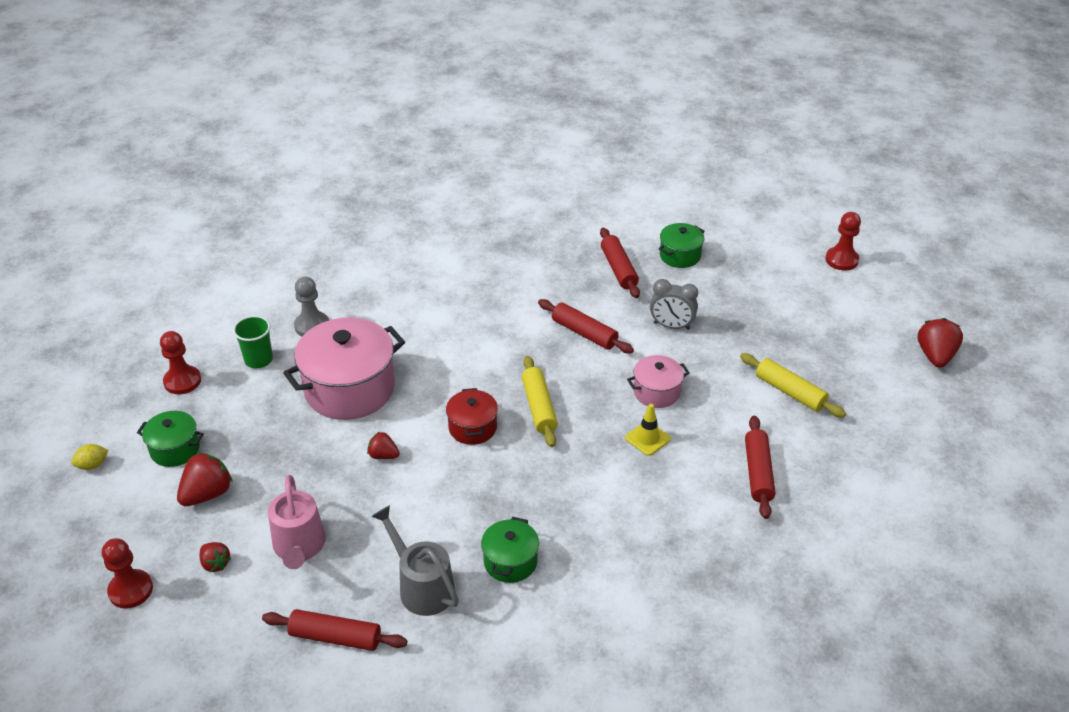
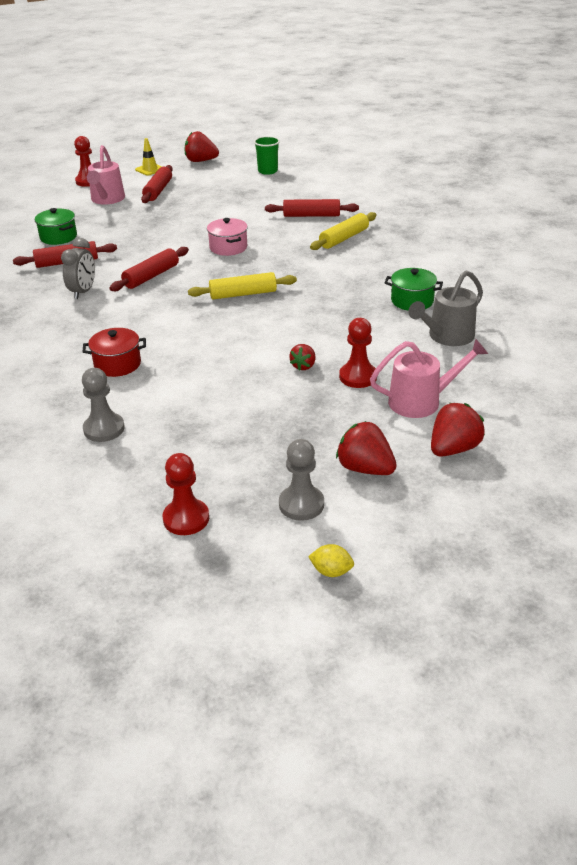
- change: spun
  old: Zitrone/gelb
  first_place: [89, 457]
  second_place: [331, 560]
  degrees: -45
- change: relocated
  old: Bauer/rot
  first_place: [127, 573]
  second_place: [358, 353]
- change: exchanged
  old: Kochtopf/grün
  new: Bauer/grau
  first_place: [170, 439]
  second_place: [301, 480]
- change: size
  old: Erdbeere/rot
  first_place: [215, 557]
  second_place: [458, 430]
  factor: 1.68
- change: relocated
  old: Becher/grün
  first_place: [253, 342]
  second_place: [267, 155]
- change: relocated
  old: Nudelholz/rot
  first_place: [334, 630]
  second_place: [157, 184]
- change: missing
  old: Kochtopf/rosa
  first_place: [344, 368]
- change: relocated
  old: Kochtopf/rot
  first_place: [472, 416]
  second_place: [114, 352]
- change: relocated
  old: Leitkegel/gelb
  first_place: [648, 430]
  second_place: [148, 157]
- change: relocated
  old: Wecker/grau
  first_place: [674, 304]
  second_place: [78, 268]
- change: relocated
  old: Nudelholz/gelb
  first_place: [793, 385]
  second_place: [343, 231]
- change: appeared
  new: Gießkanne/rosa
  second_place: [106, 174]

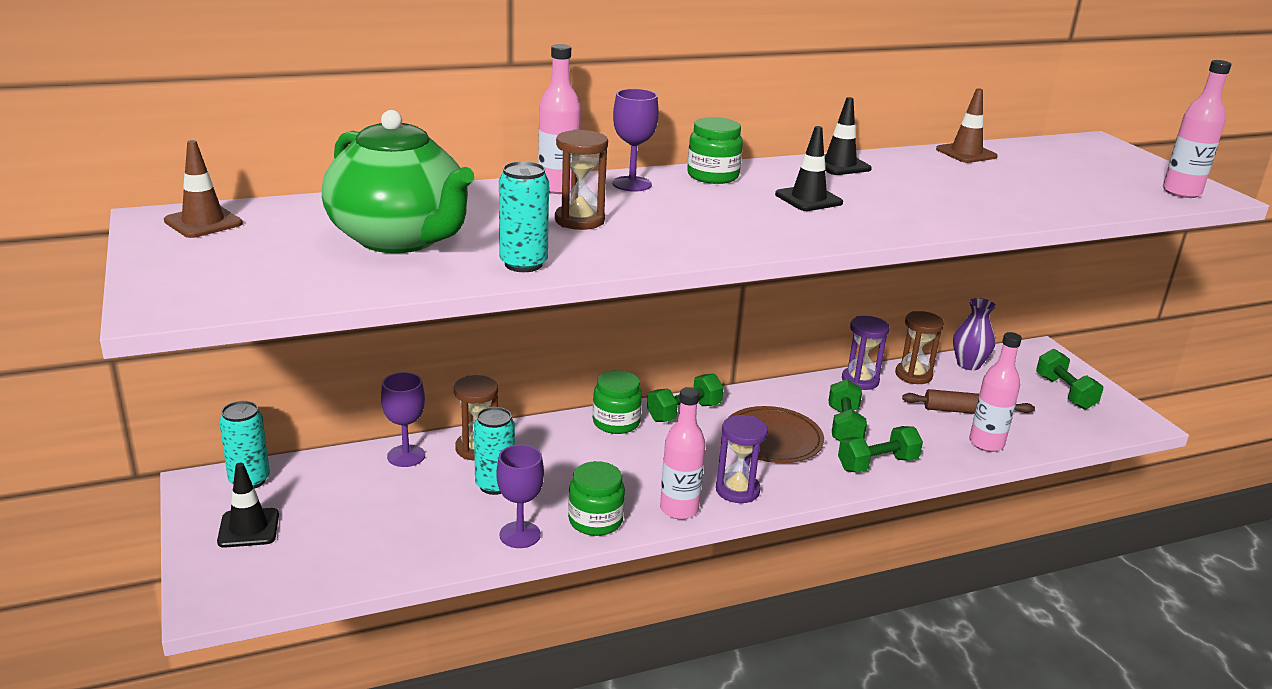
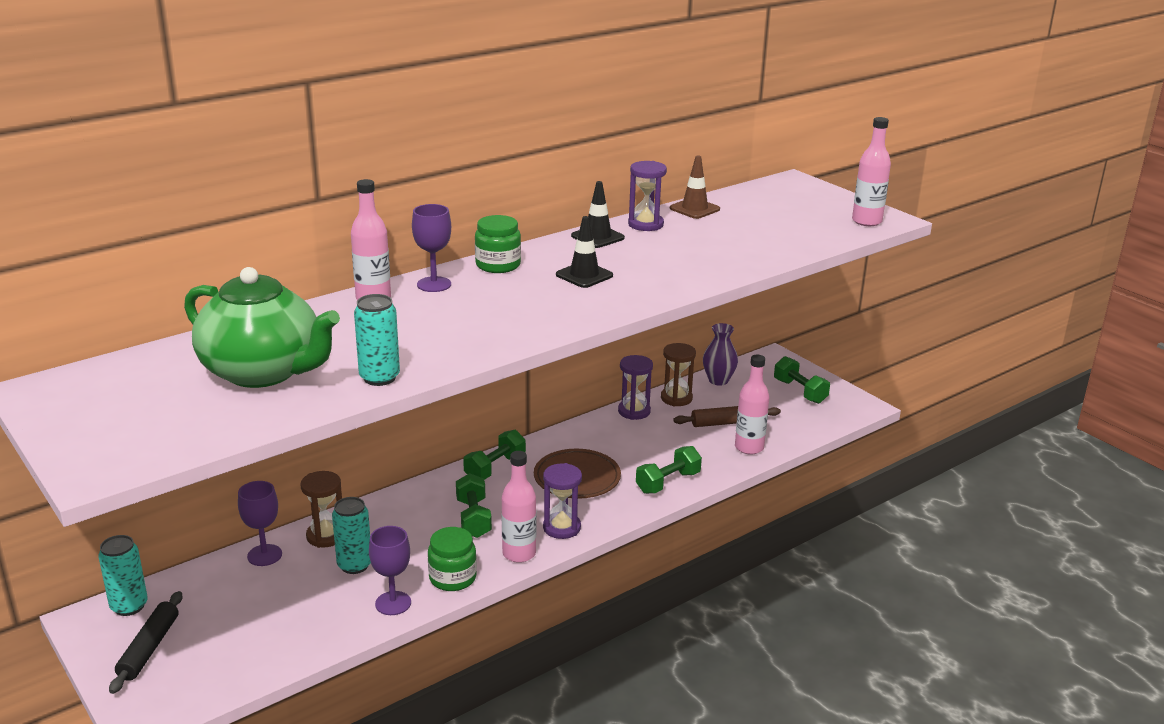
- change: missing
  old: Leitkegel/braun
  first_place: [203, 189]
- change: exchanged
  old: Leitkegel/schwarz
  new: Nudelholz/schwarz
  first_place: [248, 505]
  second_place: [145, 642]
- change: missing
  old: Sanduhr/braun
  first_place: [581, 179]
- change: missing
  old: Einmachglas/grün
  first_place: [617, 402]
- change: relocated
  old: Hantel/grün
  first_place: [848, 410]
  second_place: [474, 505]
- change: appeared
  new: Sanduhr/lila
  second_place: [647, 196]

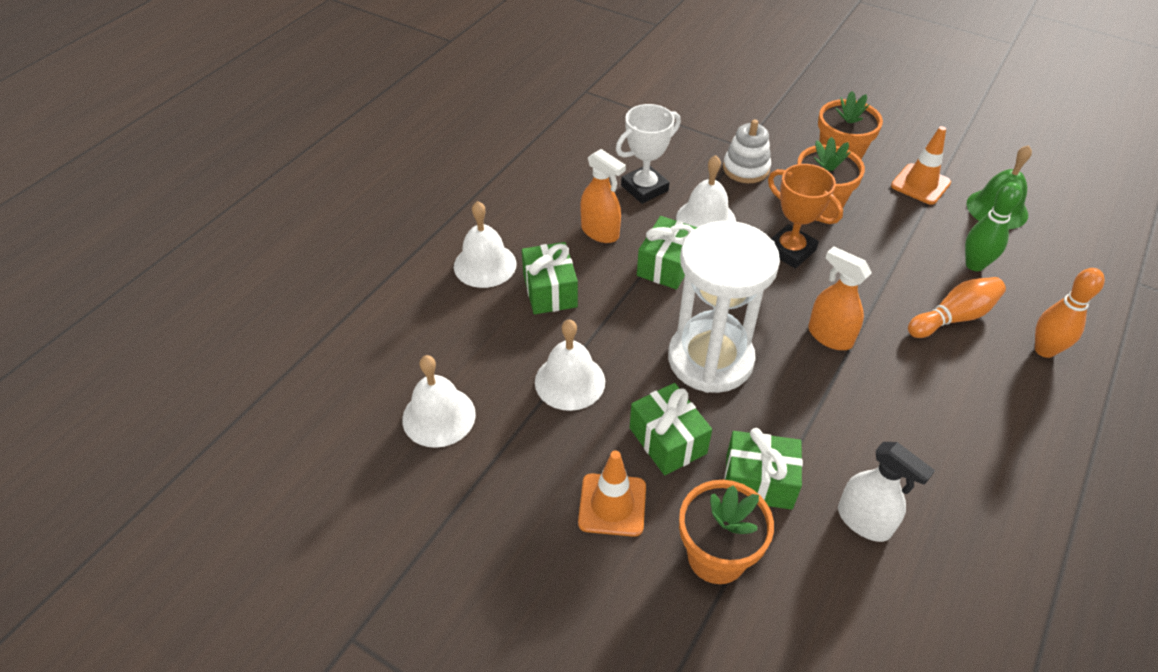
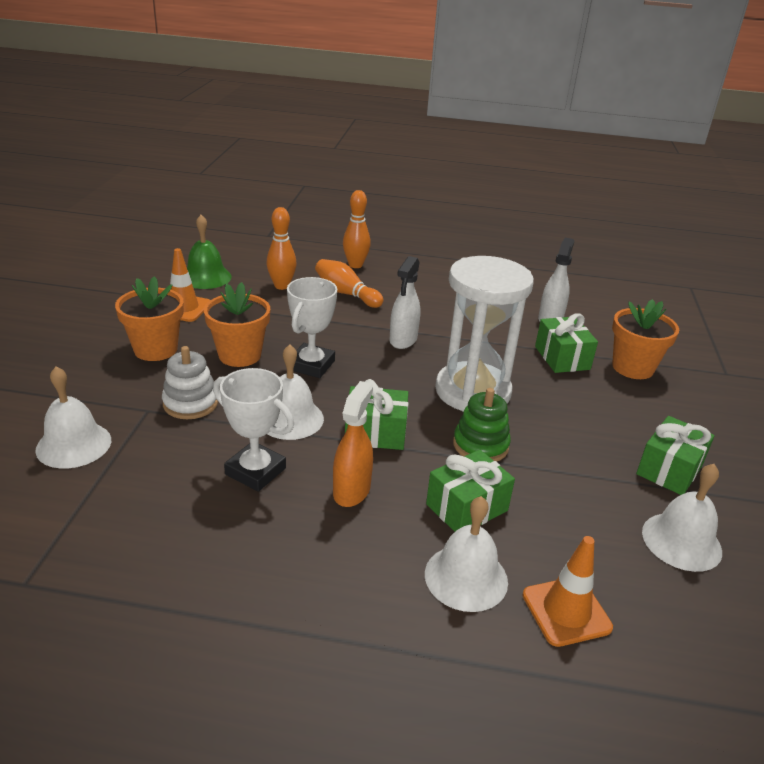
- change: relocated
  old: Glocke/weiß
  first_place: [570, 365]
  second_place: [73, 417]
- change: relocated
  old: Leitkegel/orange
  first_place: [612, 493]
  second_place: [567, 591]
- change: relocated
  old: Geschenk/grün
  first_place: [671, 429]
  second_place: [675, 455]
- change: colour
  old: Pokal/orange
  new: Pokal/weiß
  first_place: [805, 216]
  second_place: [312, 327]
- change: colour
  old: Sprühflasche/orange
  new: Sprühflasche/weiß
  first_place: [840, 298]
  second_place: [405, 302]
- change: colour
  old: Bowlingkegel/grün
  new: Bowlingkegel/orange
  first_place: [993, 226]
  second_place: [281, 248]
- change: appeared
  new: Stapelspielzeug/grün
  second_place: [482, 425]

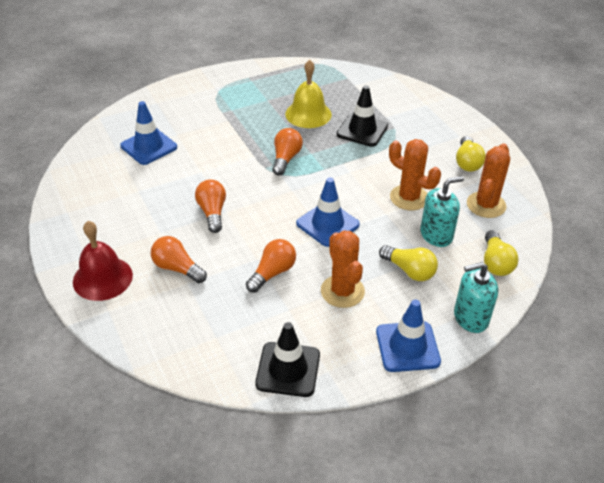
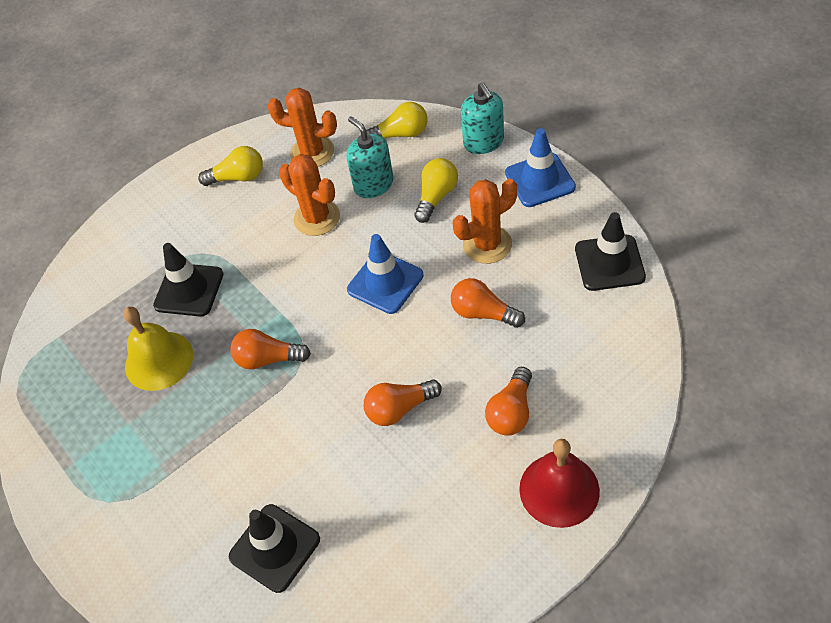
- change: colour
  old: Leitkegel/blau
  new: Leitkegel/schwarz
  first_place: [148, 133]
  second_place: [274, 548]
- change: spun
  old: Kaktus/orange
  first_place: [415, 174]
  second_place: [309, 195]
  degrees: -75

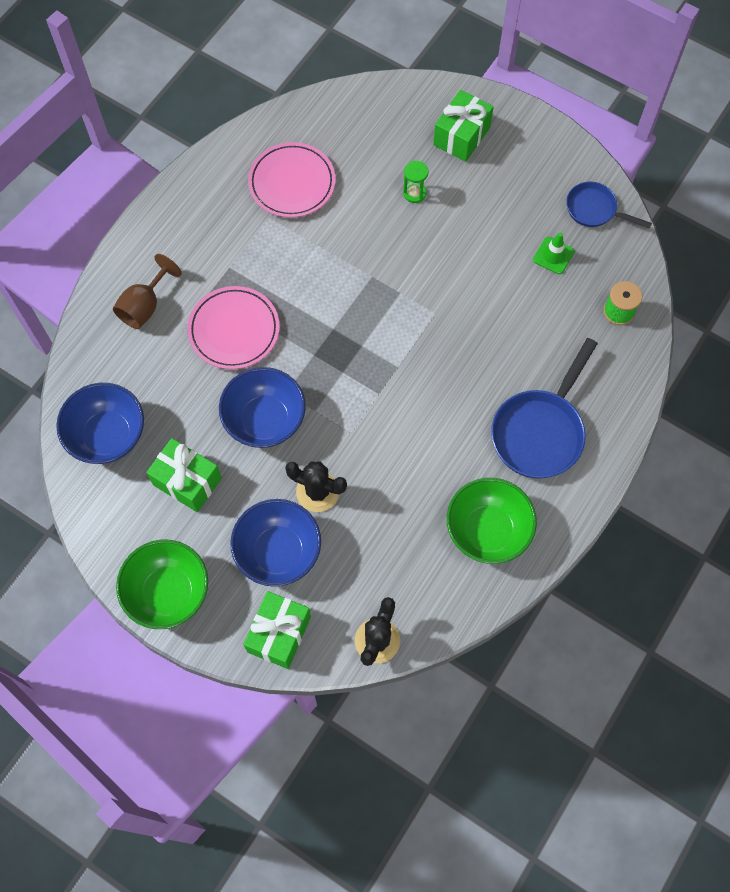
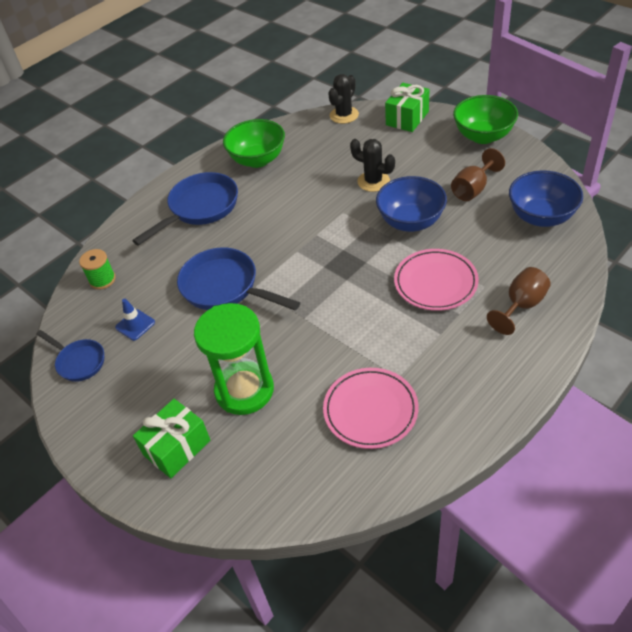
- change: exchanged
  old: Geschenk/grün
  new: Kelch/braun
  first_place: [184, 475]
  second_place: [478, 174]
- change: missing
  old: Schüssel/blau
  first_place: [275, 543]
- change: size
  old: Sanduhr/grün
  first_place: [415, 182]
  second_place: [234, 359]
  factor: 2.43
- change: colour
  old: Leitkegel/grün
  new: Leitkegel/blau
  first_place: [554, 253]
  second_place: [135, 320]
- change: appeared
  new: Pfanne/blau
  second_place: [238, 279]

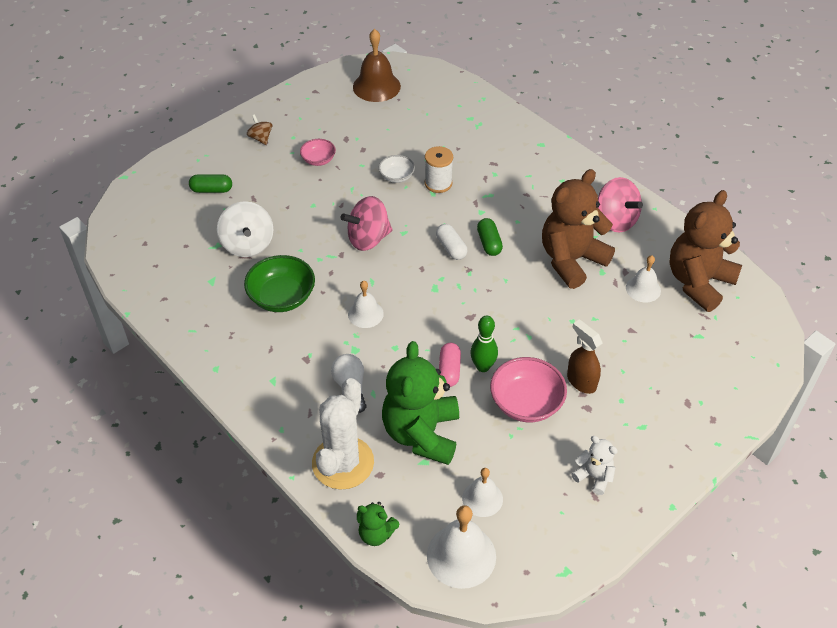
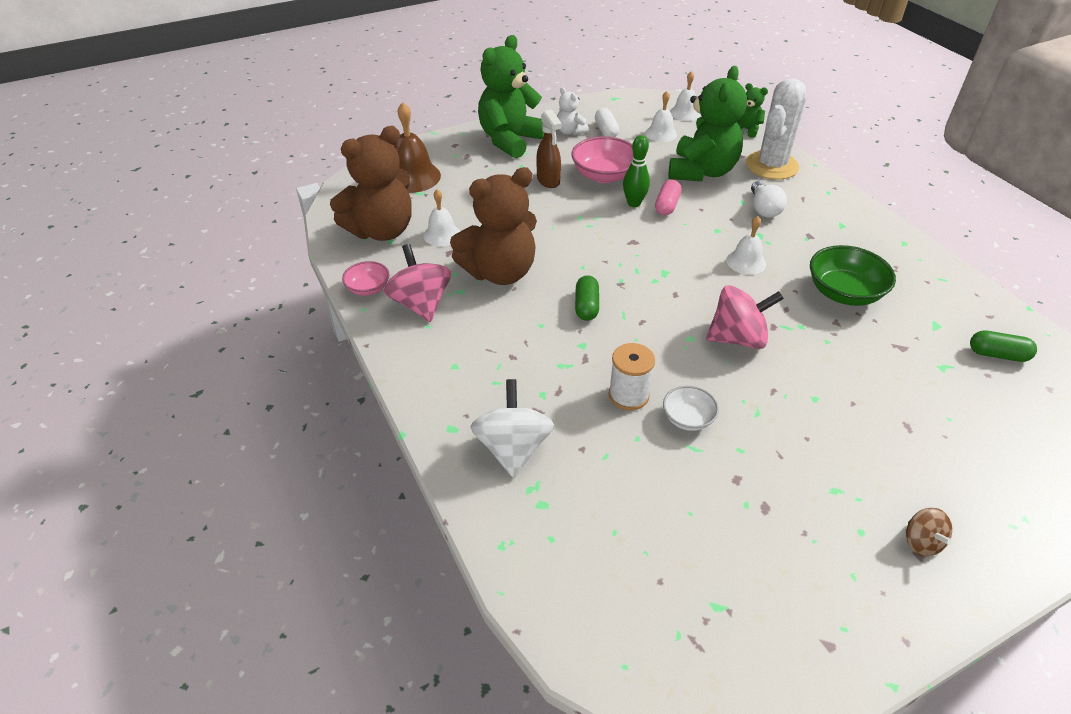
- change: relocated
  old: Kapsel/grün
  first_place: [210, 183]
  second_place: [1003, 346]
- change: relocated
  old: Kreisel/weiß
  first_place: [245, 229]
  second_place: [512, 428]
- change: relocated
  old: Schüssel/rosa
  first_place: [318, 152]
  second_place: [365, 278]
- change: relocated
  old: Glocke/braun
  first_place: [377, 65]
  second_place: [417, 147]
- change: size
  old: Glocke/weiß
  first_place: [461, 547]
  second_place: [685, 96]
  factor: 0.61
- change: relocated
  old: Kapsel/weiß
  first_place: [451, 242]
  second_place: [607, 122]
- change: appeared
  new: Teddybär/grün
  second_place: [511, 97]

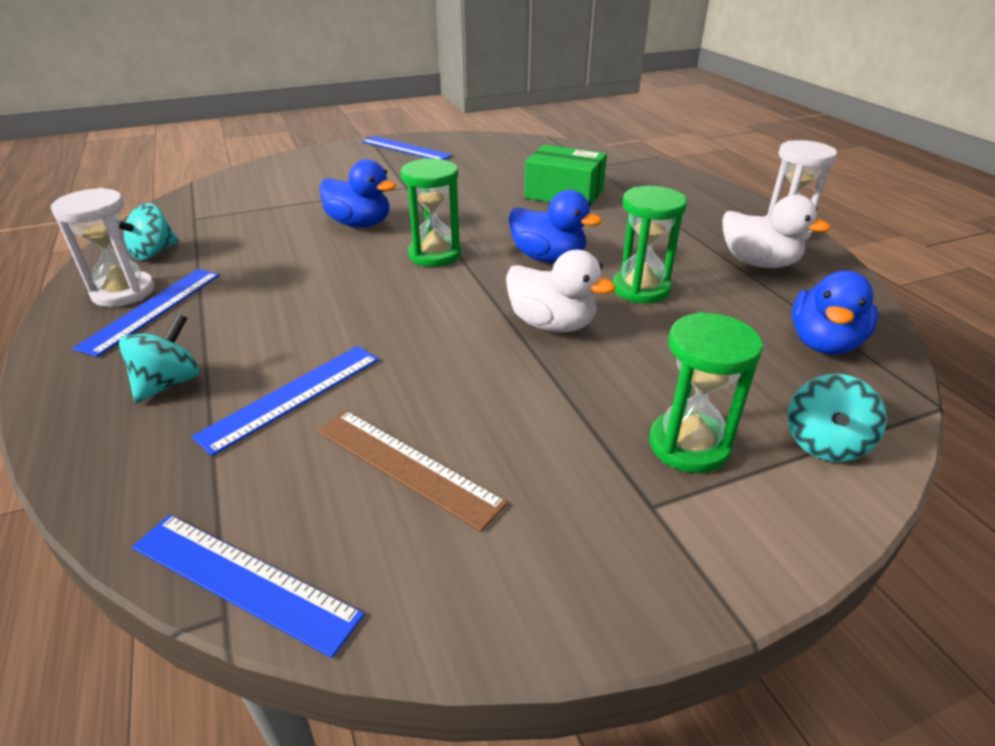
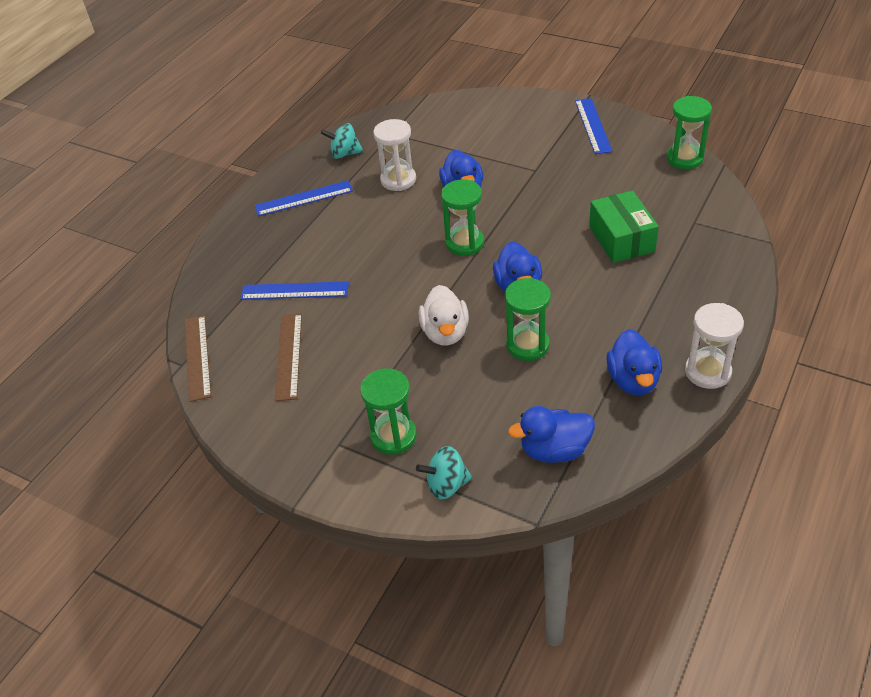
- change: relocated
  old: Sanduhr/weiß
  first_place: [102, 247]
  second_place: [394, 155]
- change: missing
  old: Kreisel/türkis
  first_place: [159, 358]
- change: colour
  old: Lineal/blau
  new: Lineal/braun
  first_place: [248, 586]
  second_place: [198, 358]
- change: colour
  old: Ente/weiß
  new: Ente/blau
  first_place: [776, 231]
  second_place: [634, 362]
- change: appeared
  new: Sanduhr/grün
  second_place: [689, 132]

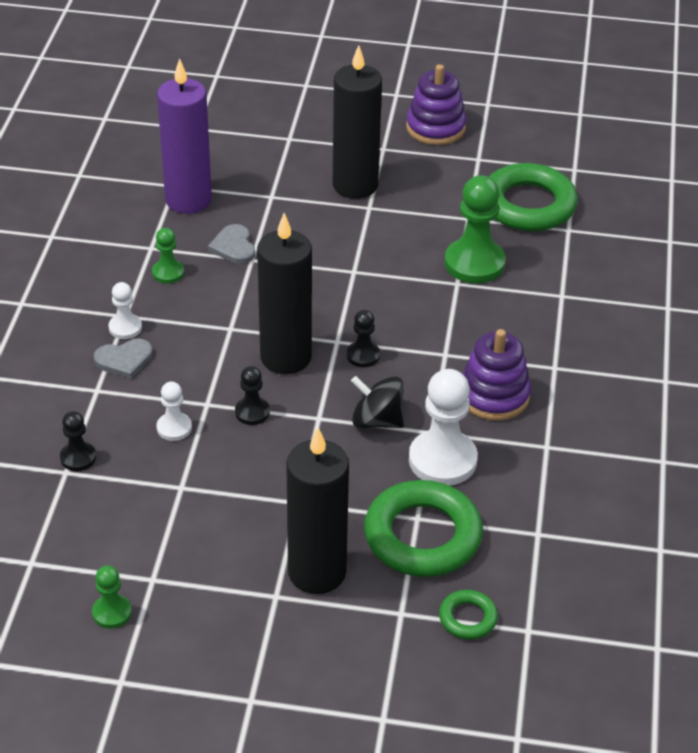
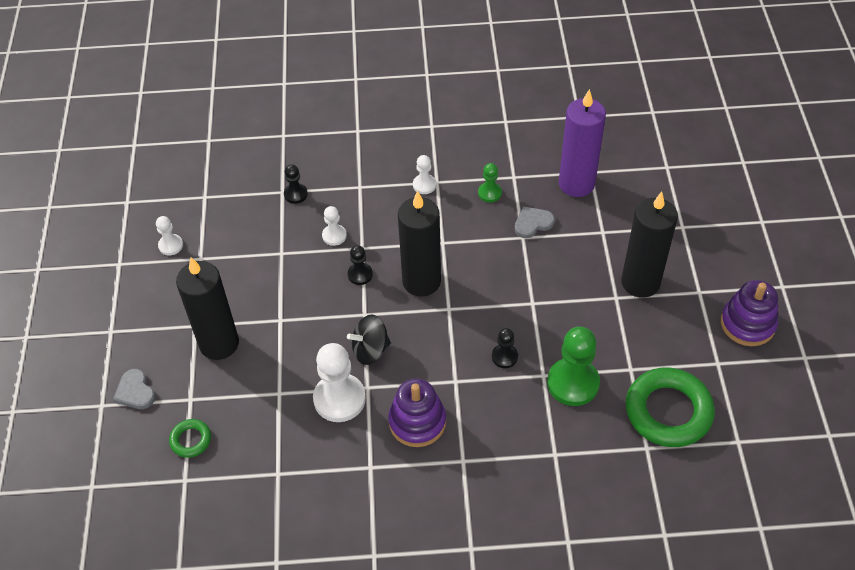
- change: colour
  old: Bauer/grün
  new: Bauer/weiß
  first_place: [112, 597]
  second_place: [169, 235]
- change: relocated
  old: Herz/grau
  first_place: [123, 359]
  second_place: [134, 389]
- change: relocated
  old: Bauer/schwarz
  first_place: [363, 338]
  second_place: [505, 348]
- change: spun
  old: Kreisel/schwarz
  first_place: [377, 402]
  second_place: [369, 340]
  degrees: -120
- change: missing
  old: Ring/grün
  first_place: [423, 528]

